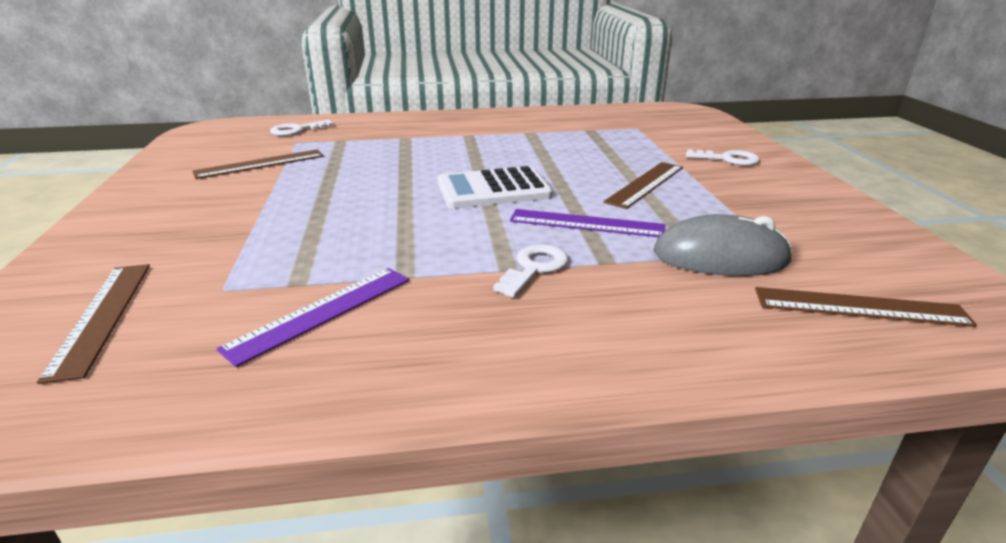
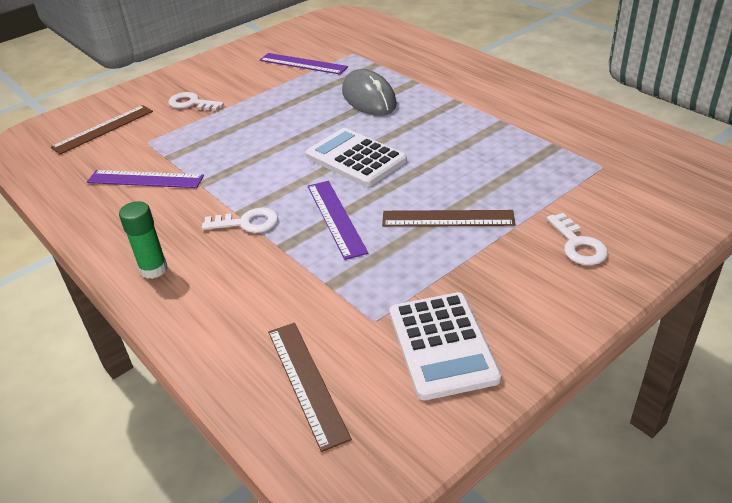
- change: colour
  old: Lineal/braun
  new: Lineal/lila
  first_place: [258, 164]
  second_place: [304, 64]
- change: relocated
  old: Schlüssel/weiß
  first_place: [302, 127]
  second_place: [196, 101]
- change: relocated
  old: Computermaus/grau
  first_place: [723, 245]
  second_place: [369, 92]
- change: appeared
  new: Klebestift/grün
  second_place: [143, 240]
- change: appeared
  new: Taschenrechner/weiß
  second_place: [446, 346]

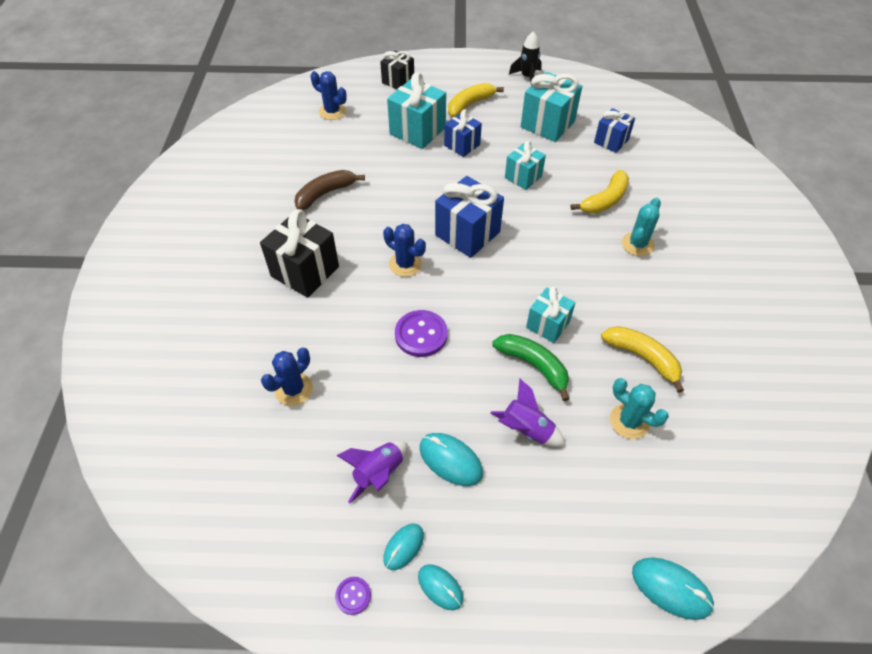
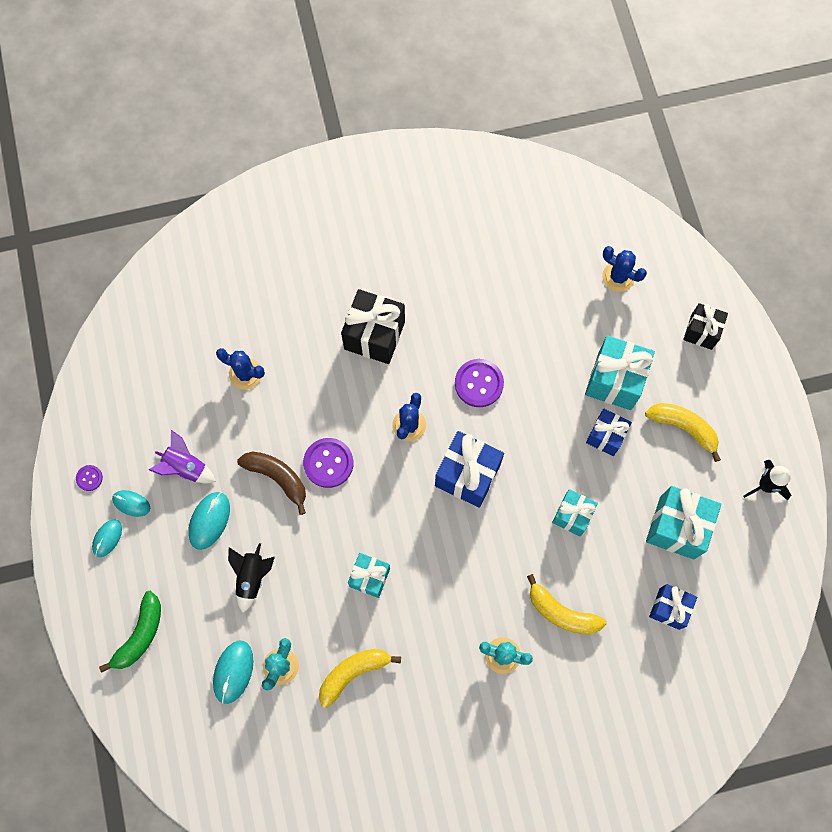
- change: relocated
  old: Banane/braun
  first_place: [329, 190]
  second_place: [271, 483]
- change: spun
  old: Kaktus/blau
  first_place: [329, 95]
  second_place: [624, 269]
  degrees: -75
- change: colour
  old: Rakete/lila
  new: Rakete/schwarz
  first_place: [528, 413]
  second_place: [251, 578]
- change: relocated
  old: Banane/grün
  first_place: [530, 367]
  second_place: [130, 632]
- change: spun
  old: Banane/gelb
  first_place: [642, 359]
  second_place: [360, 678]
  degrees: -150
- change: relocated
  old: Computermaus/türkis
  first_place: [673, 588]
  second_place: [233, 672]
- change: appeared
  new: Knopf/lila
  second_place: [479, 383]

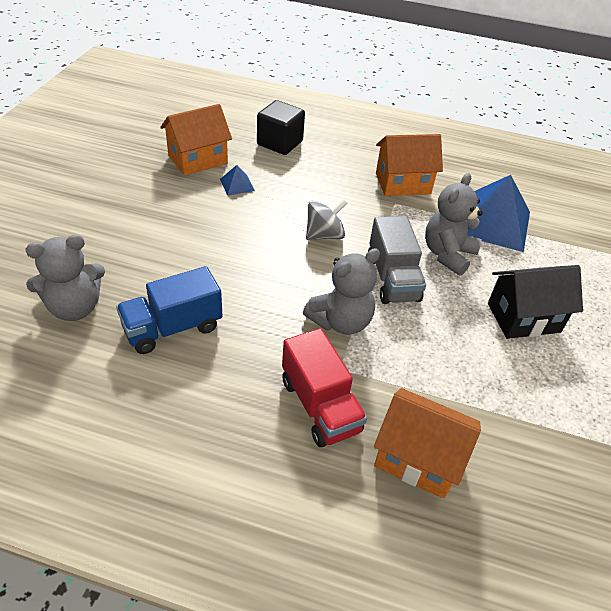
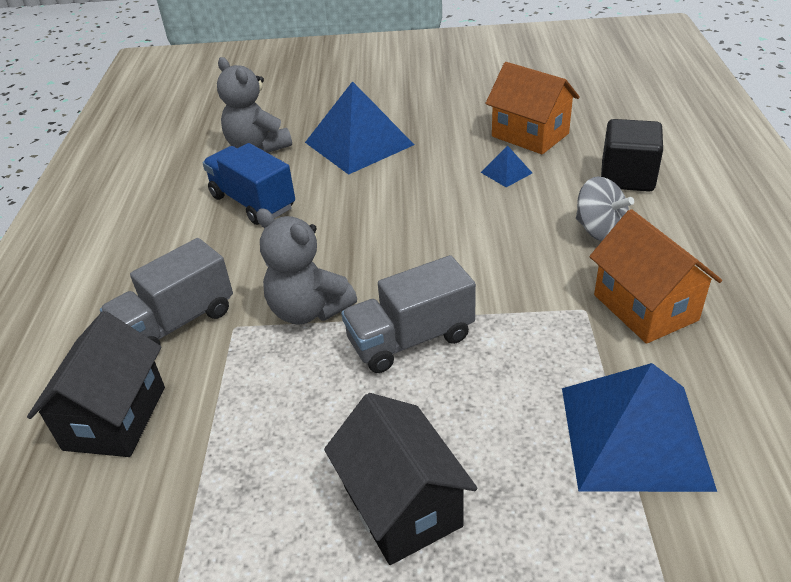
- change: colour
  old: Lastwagen/rot
  new: Lastwagen/grau
  first_place: [324, 387]
  second_place: [166, 292]
- change: relocated
  old: Kreisel/grau
  first_place: [326, 219]
  second_place: [605, 209]
- change: colour
  old: Haus/orange
  new: Haus/schwarz
  first_place: [427, 443]
  second_place: [96, 384]
- change: missing
  old: Teddybär/grau
  first_place: [454, 224]
- change: appeared
  new: Pyramide/blau
  second_place: [359, 128]

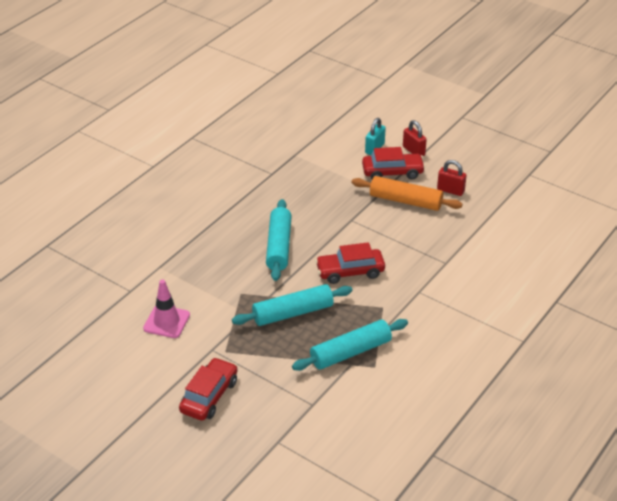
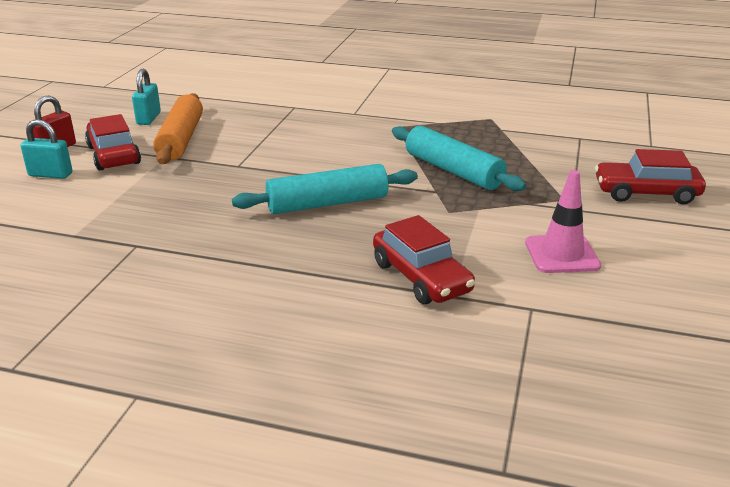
- change: missing
  old: Nudelholz/türkis
  first_place: [350, 345]
- change: relocated
  old: Auto/rot
  first_place: [350, 263]
  second_place: [424, 259]
- change: colour
  old: Vorhängeschloss/rot
  new: Vorhängeschloss/türkis
  first_place: [452, 178]
  second_place: [146, 97]

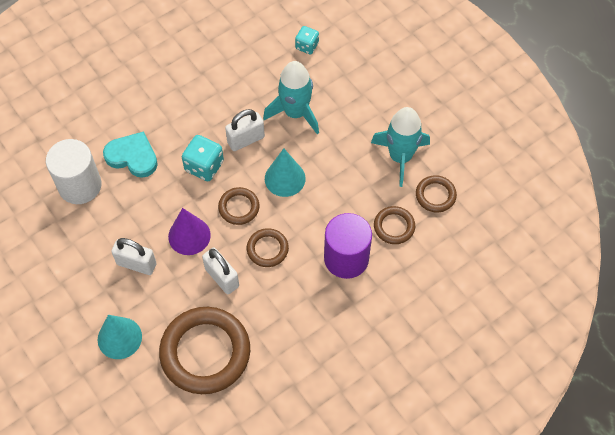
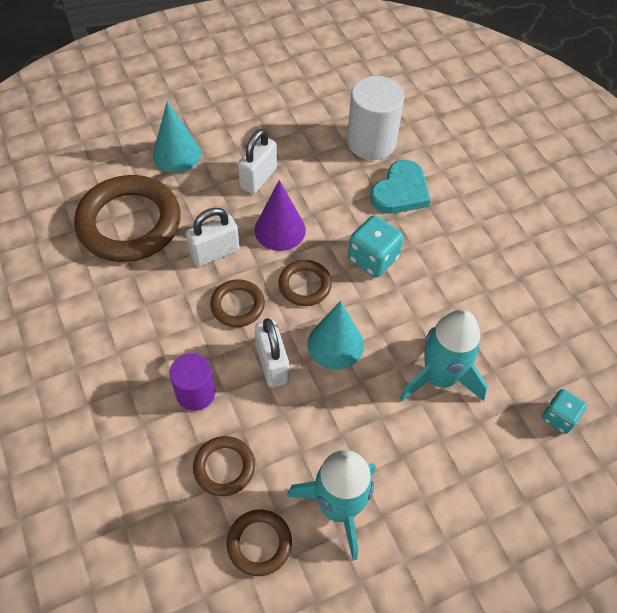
- change: relocated
  old: Vorhängeschloss/weiß
  first_place: [245, 130]
  second_place: [272, 353]
- change: size
  old: Vollzylinder/lila
  first_place: [348, 246]
  second_place: [192, 382]
  factor: 0.63

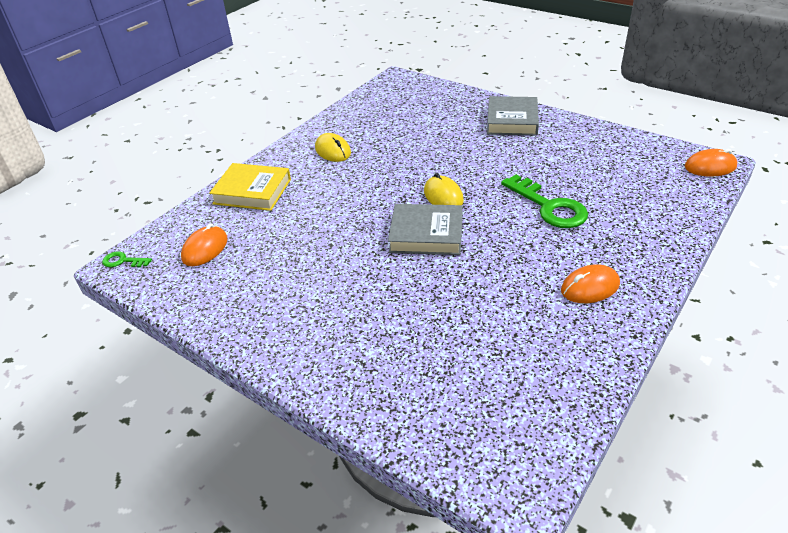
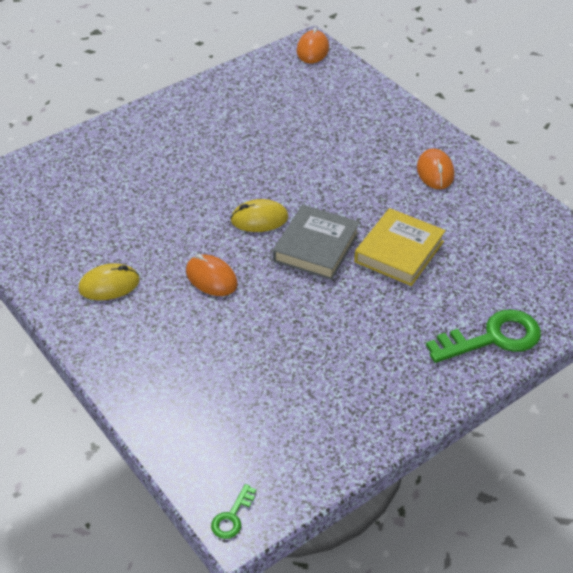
- change: relocated
  old: Computermaus/orange
  first_place: [204, 244]
  second_place: [212, 275]
- change: relocated
  old: Buch/gelb
  first_place: [250, 187]
  second_place: [400, 247]
- change: missing
  old: Buch/grau
  first_place: [513, 116]
- change: relocated
  old: Schlüssel/grün
  first_place: [544, 201]
  second_place: [483, 336]

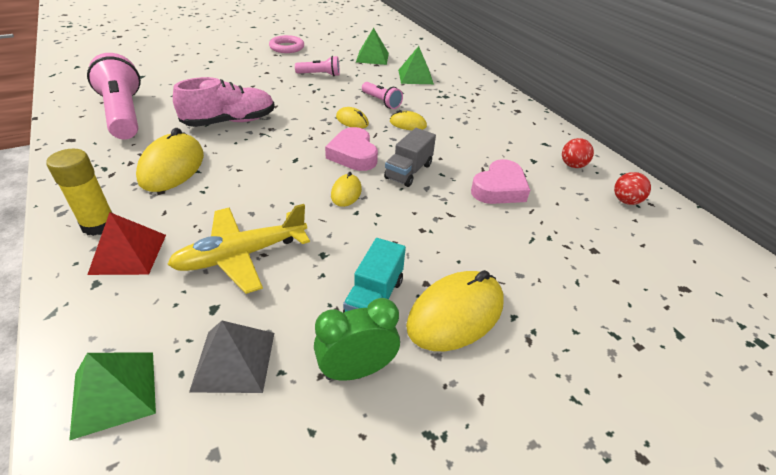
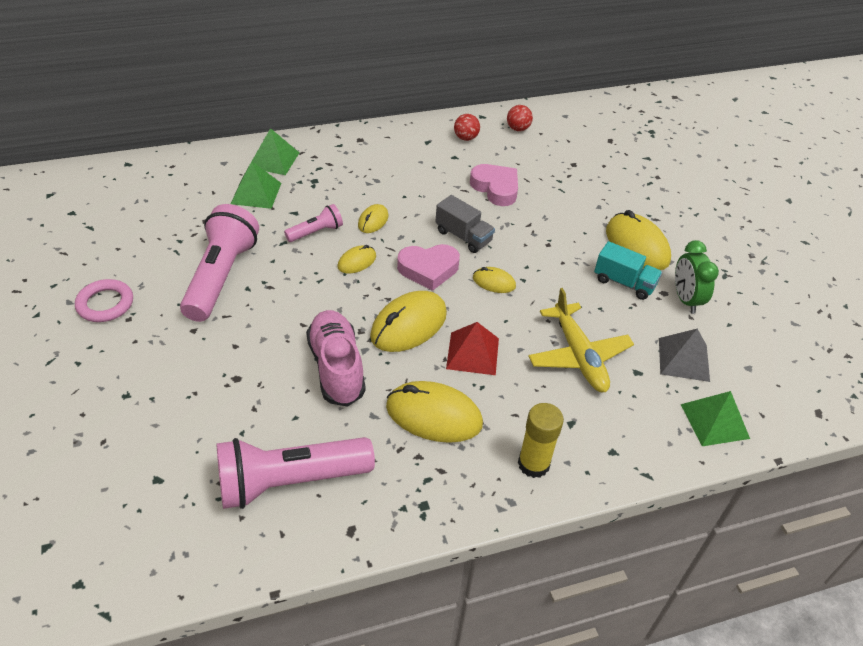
- change: relocated
  old: Pyramide/rot
  first_place: [126, 243]
  second_place: [472, 348]
- change: size
  old: Taschenlampe/rosa
  first_place: [317, 66]
  second_place: [219, 263]
  factor: 2.02
- change: relocated
  old: Pyramide/grün
  first_place: [372, 46]
  second_place: [275, 151]
- change: appeared
  new: Computermaus/gelb
  second_place: [408, 321]

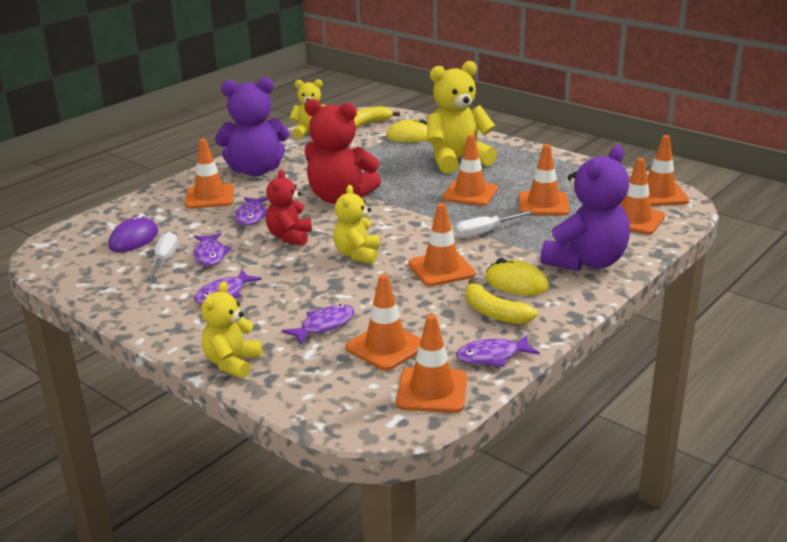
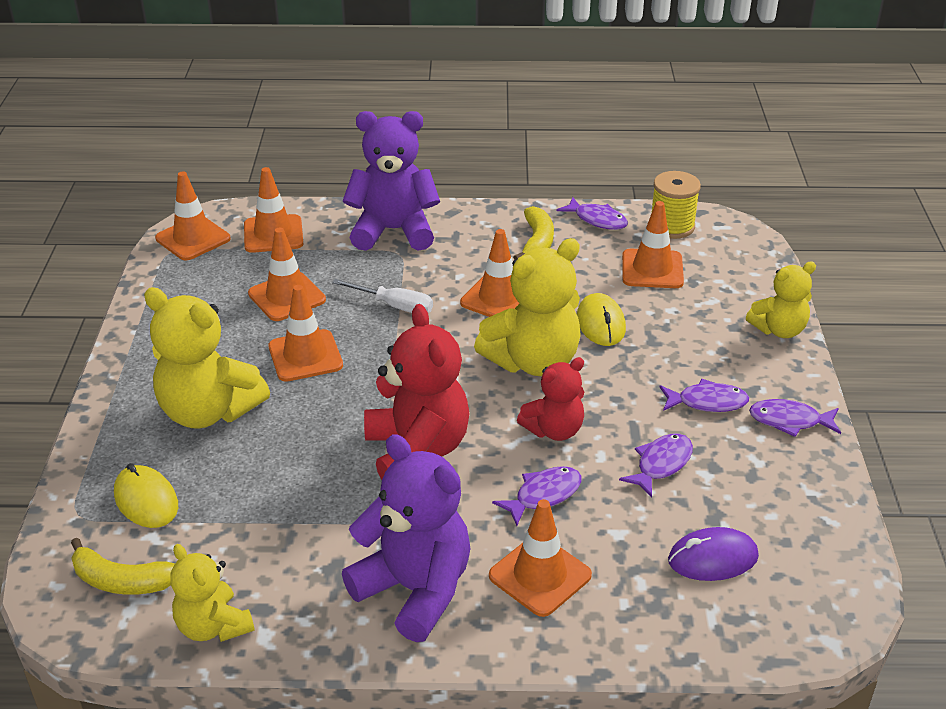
- change: missing
  old: Schraubenzieher/weiß
  first_place: [161, 257]
- change: relocated
  old: Fisch/lila
  first_place: [317, 324]
  second_place: [795, 418]
- change: size
  old: Teddybär/gelb
  first_place: [356, 224]
  second_place: [527, 307]
  factor: 1.67
- change: exchanged
  old: Leitkegel/orange
  new: Garnrolle/gelb
  first_place: [431, 363]
  second_place: [676, 205]
- change: relocated
  old: Computermaus/gelb
  first_place: [517, 276]
  second_place: [601, 319]

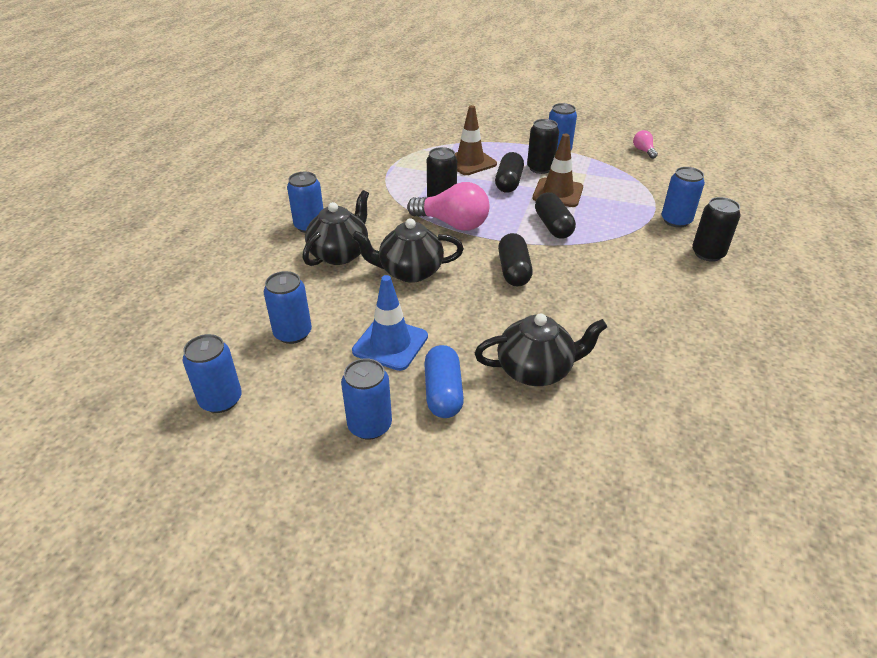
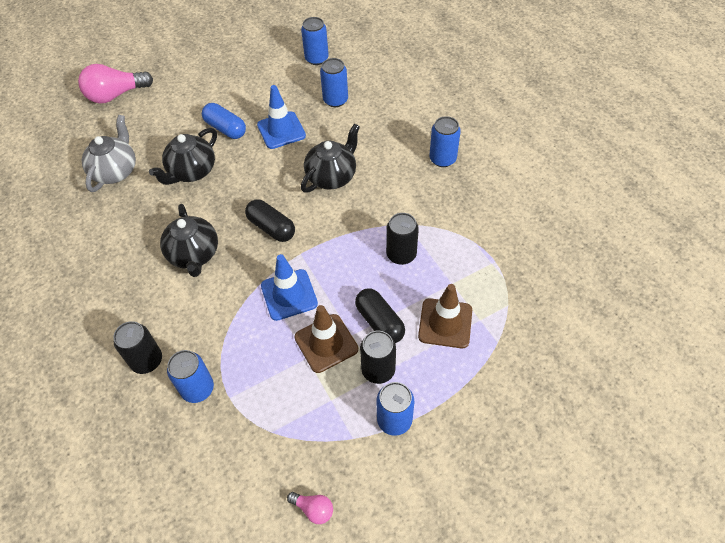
- change: relocated
  old: Teekanne/schwarz
  first_place: [335, 228]
  second_place: [189, 240]
- change: missing
  old: Dose/blau
  first_place: [366, 399]
- change: relocated
  old: Glühbirne/rosa
  first_place: [448, 206]
  second_place: [115, 84]
- change: exchanged
  old: Kapsel/schwarz
  new: Leitkegel/blau
  first_place: [555, 215]
  second_place: [289, 287]
- change: appeared
  new: Teekanne/grau
  second_place: [109, 153]

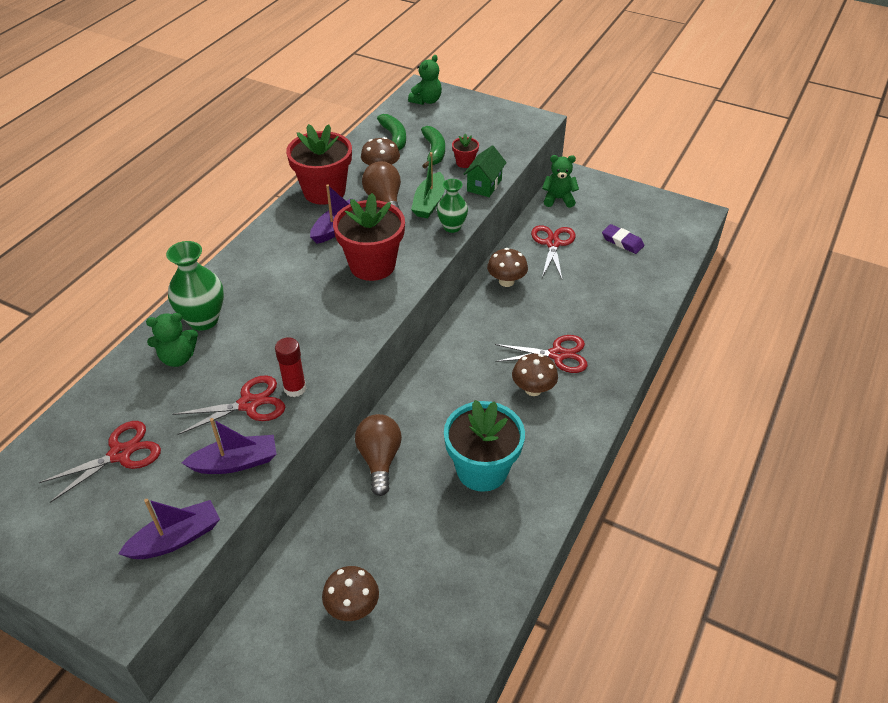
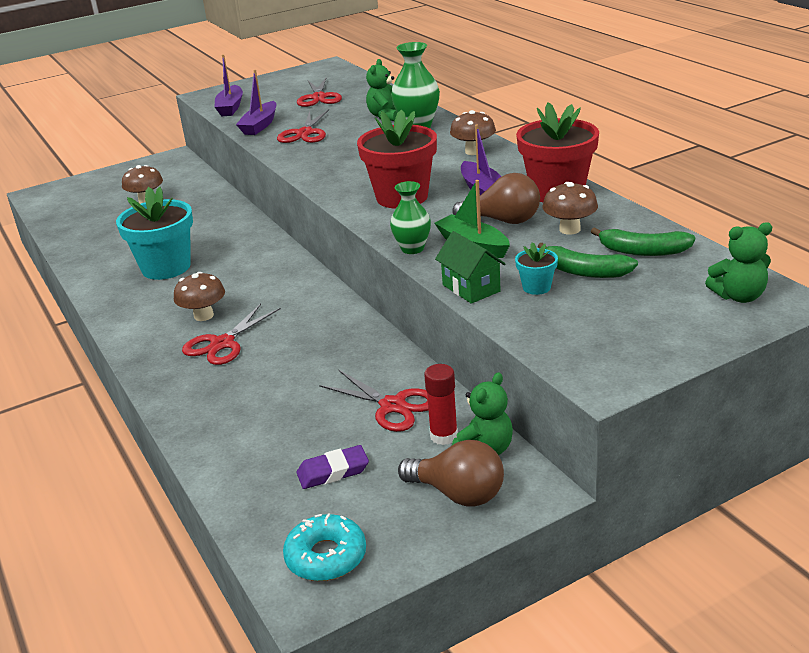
- change: relocated
  old: Klebestift/rot
  first_place: [290, 367]
  second_place: [441, 404]
- change: relocated
  old: Glühbirne/braun
  first_place: [378, 455]
  second_place: [451, 473]
- change: spun
  old: Teddybär/grün
  first_place: [425, 80]
  second_place: [738, 262]
  degrees: -75
- change: colour
  old: Blumentopf/rot
  new: Blumentopf/türkis
  first_place: [465, 151]
  second_place: [536, 268]
- change: relocated
  old: Pilz/braun
  first_place: [507, 267]
  second_place: [473, 132]
- change: appeared
  new: Donut/türkis
  second_place: [324, 547]

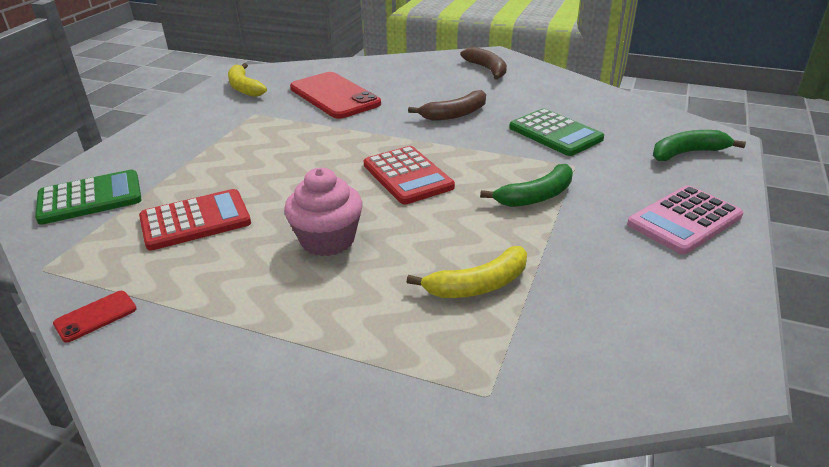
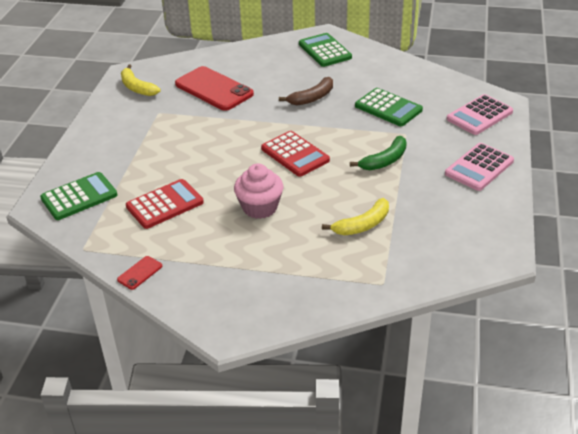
- change: exchanged
  old: Banane/braun
  new: Taschenrechner/grün
  first_place: [483, 63]
  second_place: [325, 50]
- change: exchanged
  old: Banane/grün
  new: Taschenrechner/rosa
  first_place: [699, 145]
  second_place: [480, 114]

